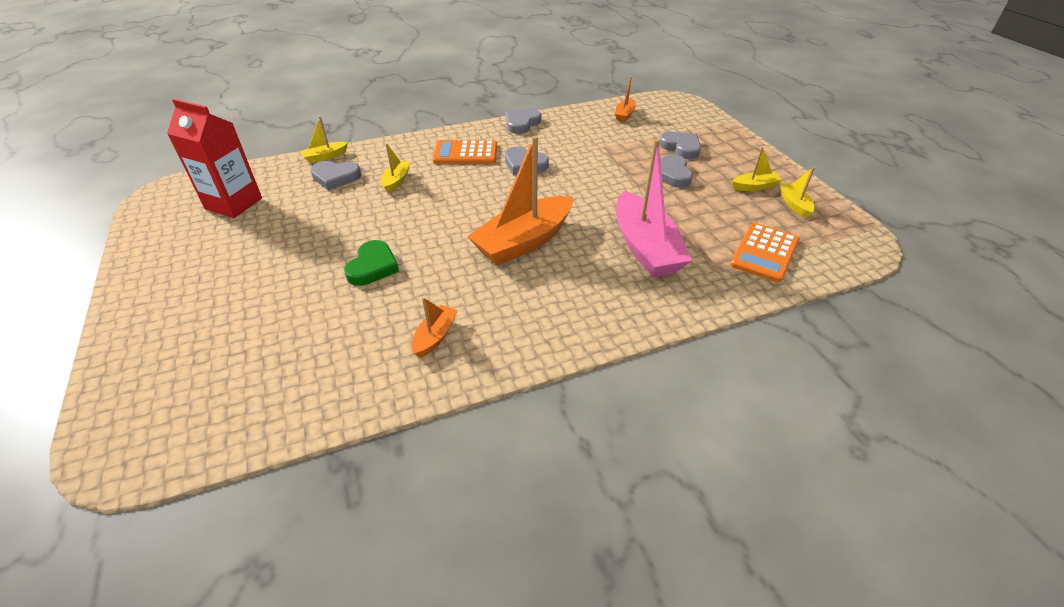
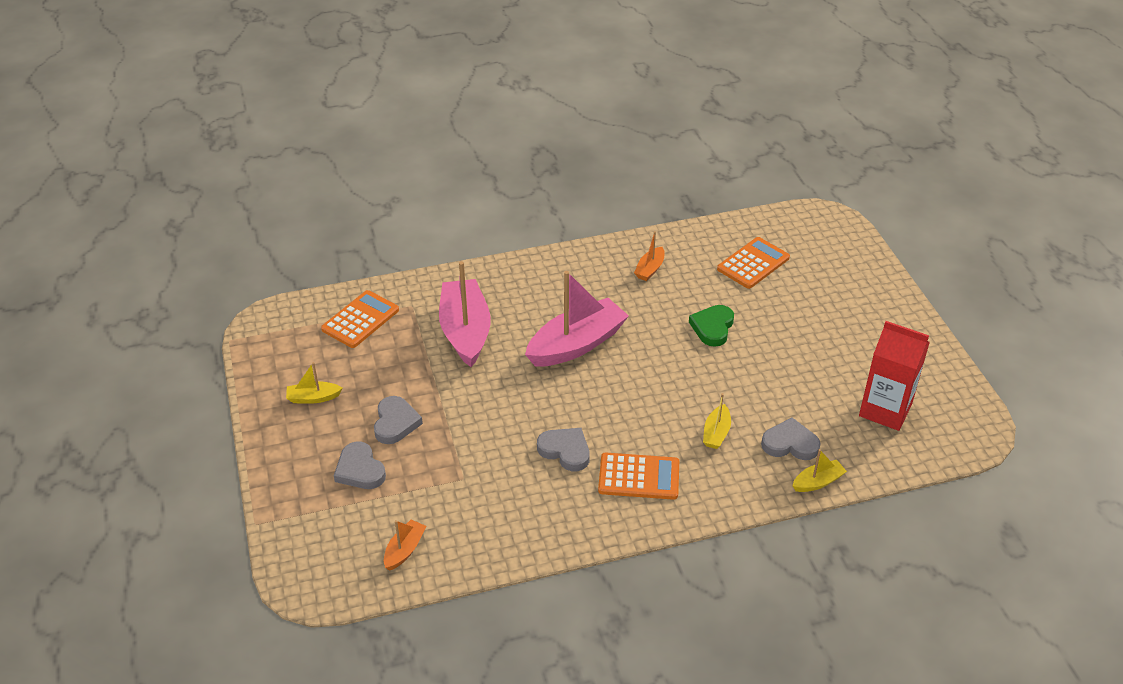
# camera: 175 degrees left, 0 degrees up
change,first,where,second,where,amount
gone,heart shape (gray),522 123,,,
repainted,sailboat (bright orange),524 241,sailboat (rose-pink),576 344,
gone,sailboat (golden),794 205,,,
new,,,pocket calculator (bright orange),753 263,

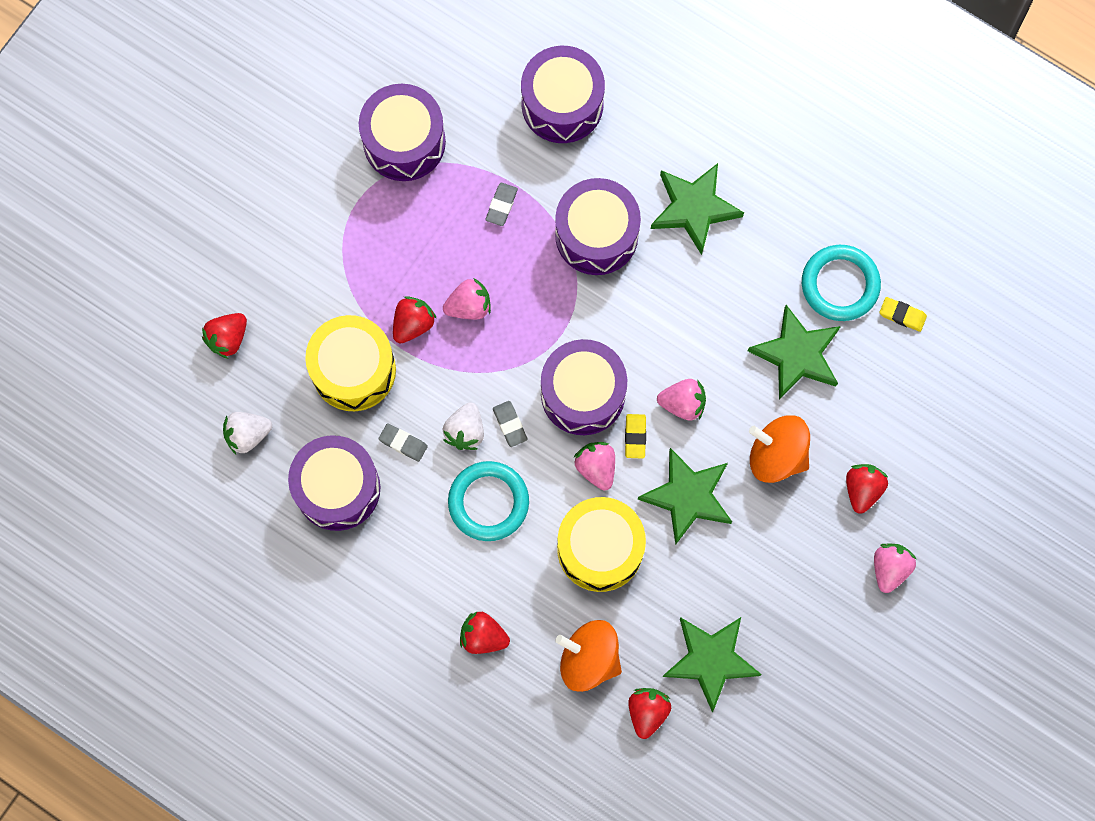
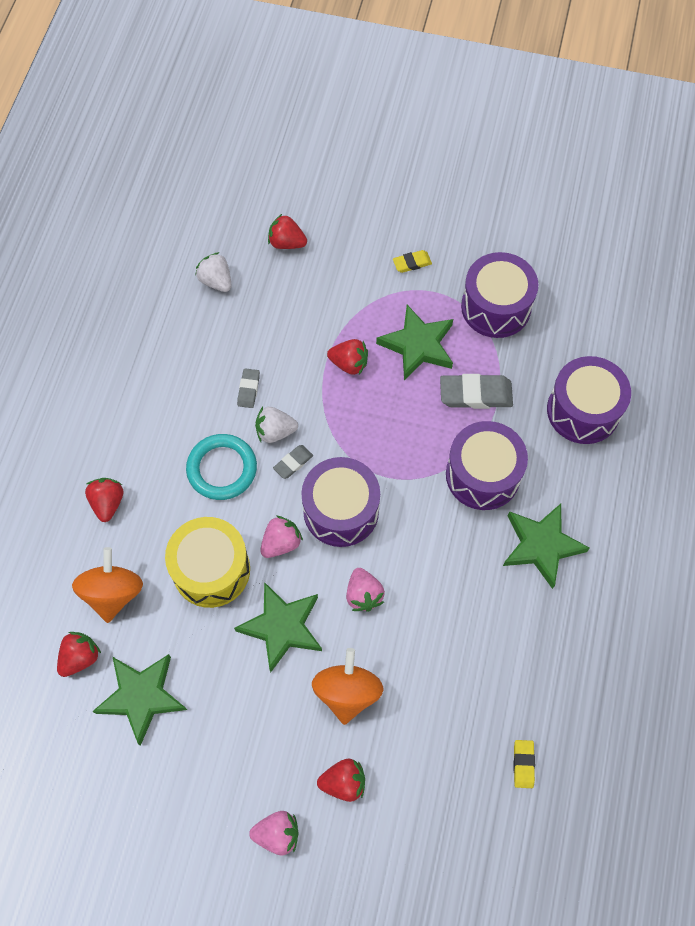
# camera: 70 degrees right, 10 degrees down
change,first,where,second,where,amount
scaled,gum eraser (gray),501 205,,475 394,x1.84
gone,ring (turquoise),840 284,,,
gone,berry (rose-pink),469 306,,,
shifted,five-pointed star (leaf-green),797 355,,418 345,
gone,drum (golden),353 370,,,
shifted,gum eraser (golden),635 437,,412 263,
gone,drum (violet),337 488,,,
rotated,berry (scarlet),647 712,,80 657,45 degrees counterclockwise

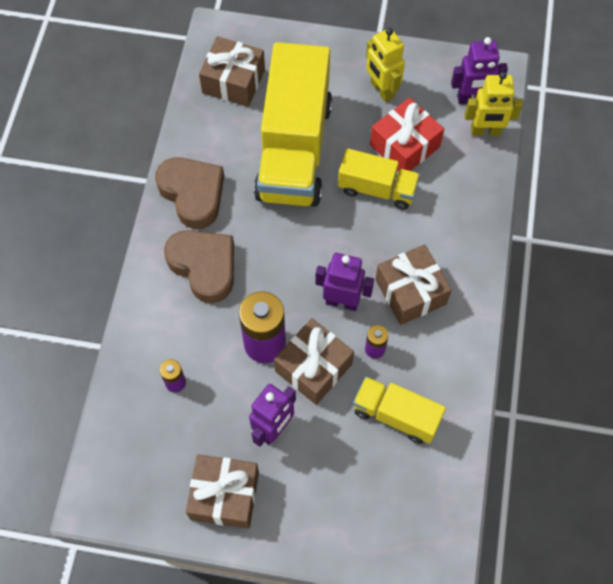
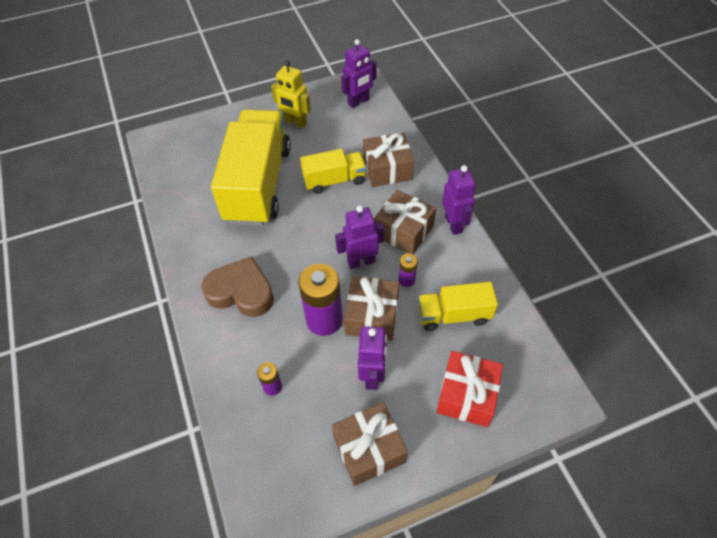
# camera: 30 degrees left, 10 degrees down
change,first,where,second,where,amount
shifted,present (dark brown),233 81,,387 169,
rotated,toy truck (golden),294 149,,258 184,150 degrees counterclockwise
gone,toy robot (golden),485 131,,,
shifted,present (scarlet),404 146,,467 395,
gone,heart shape (dark brown),193 194,,,
new,,,toy robot (violet),454 224,

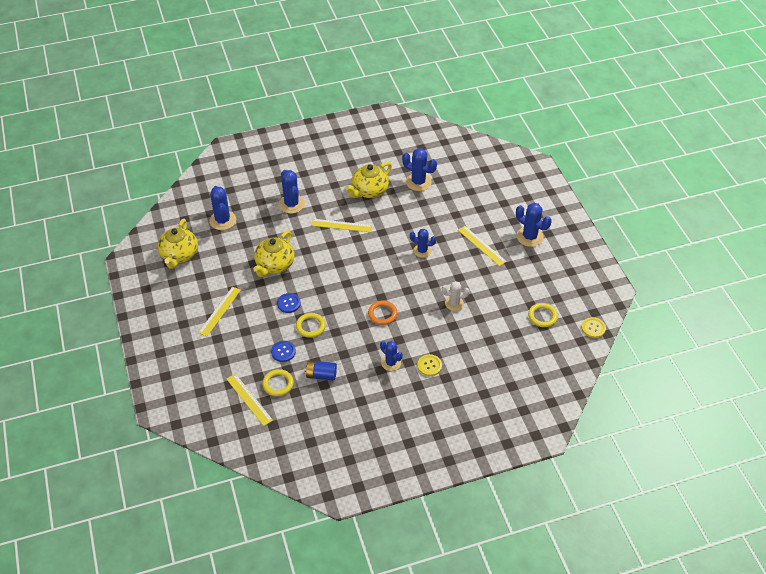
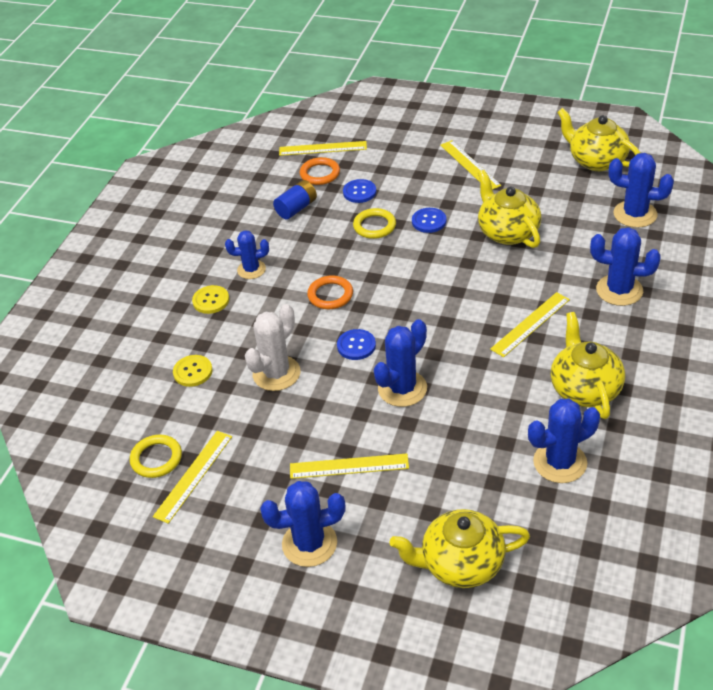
# camera: 130 degrees right, 5 degrees down
change,first,where,second,where,amount
scaled,prickly plant (blue),422 251,,402 388,x1.51
scaled,prickly plant (snow-white),454 303,,276 373,x1.51
shifted,shirt button (golden),593 328,,193 372,
repainted,ring (golden),278 384,ring (bright orange),320 174,
new,,,shirt button (blue),356 345,
new,,,measuring stick (golden),193 476,
new,,,tea pot (golden),460 564,

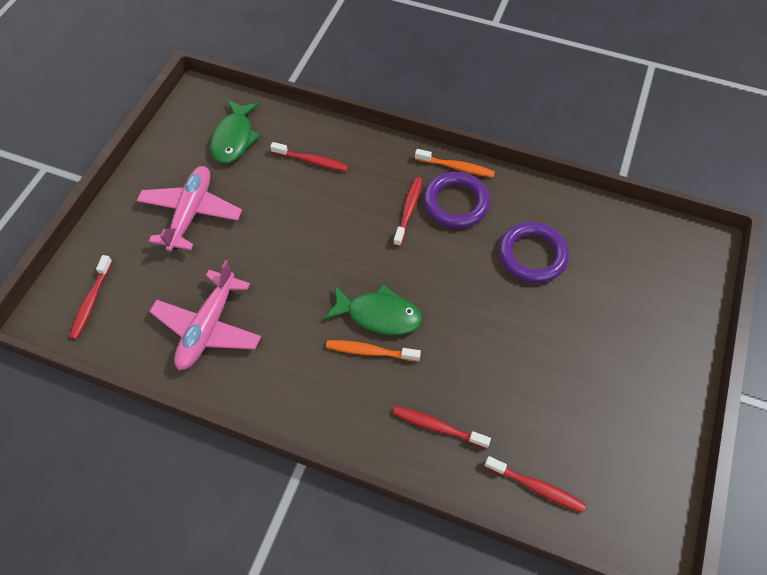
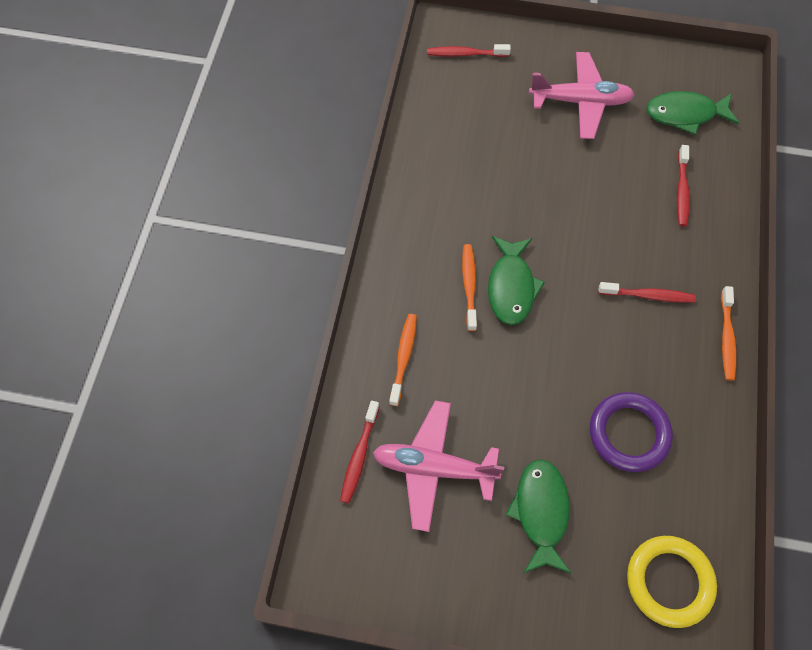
# camera: 80 degrees right, 5 degrees up
change,first,where,second,where,amount
gone,ring (violet),456 203,,,
shifted,plane (rose-pink),208 327,,434 468,
repainted,dental brush (scarlet),437 426,dental brush (bright orange),403 357,
new,,,fish figure (leaf-green),541 512,
new,,,ring (golden),669 581,

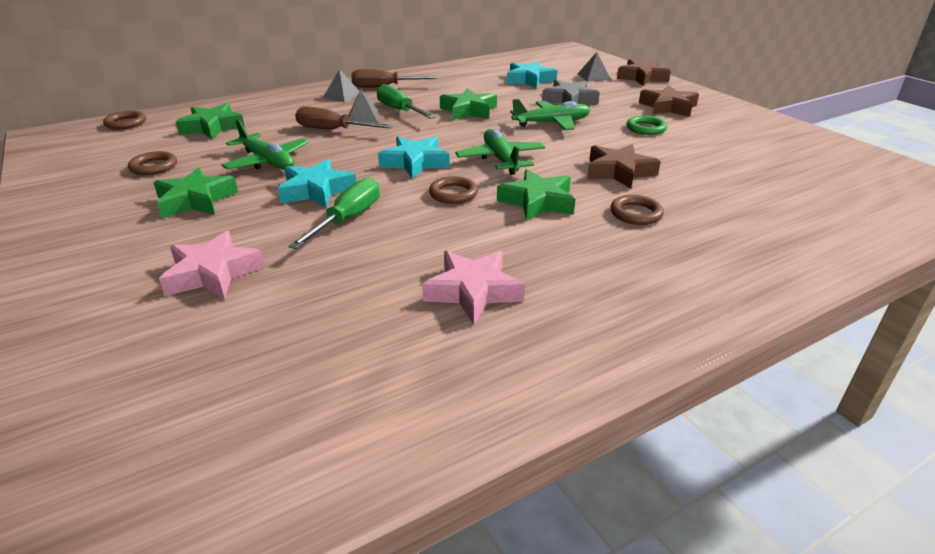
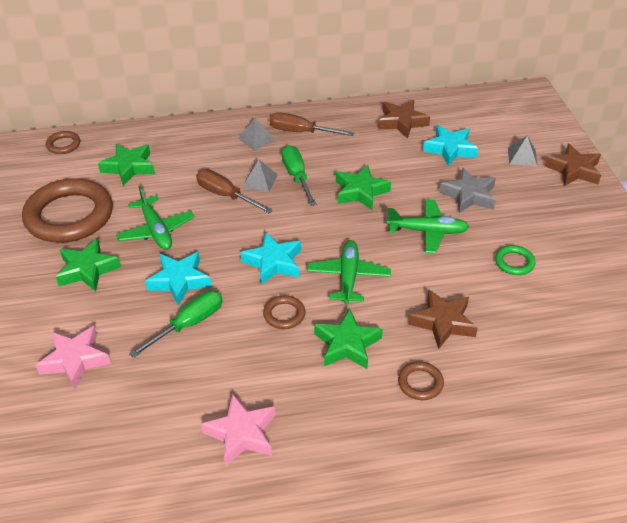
# camera: 20 degrees right, 10 degrees up
change,first,where,second,where,amount
shifted,five-pointed star (dark brown),668 107,,402 122,
scaled,ring (dark brown),154 167,,69 216,x2.35

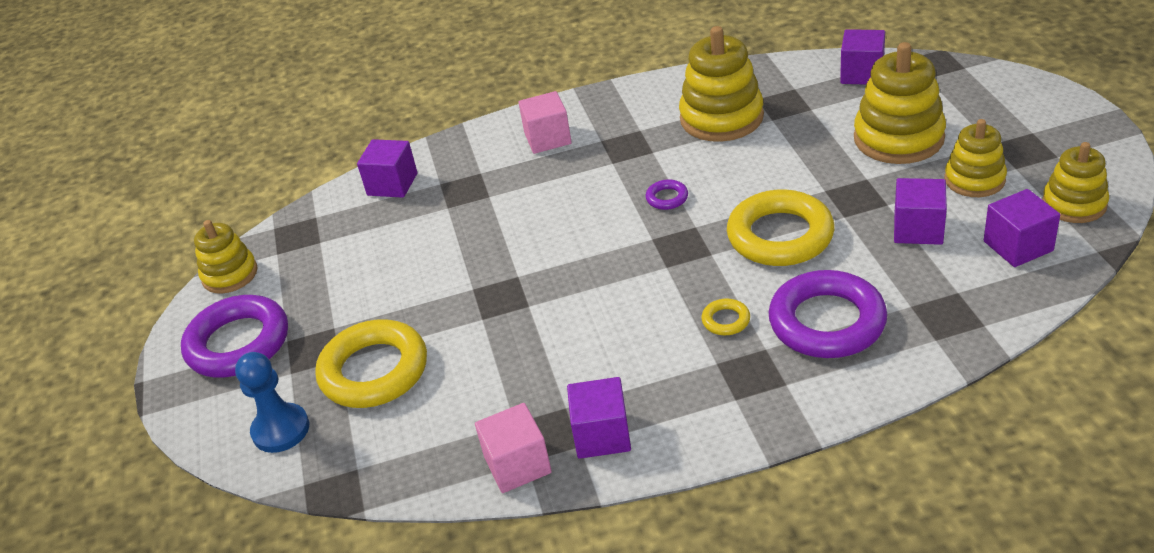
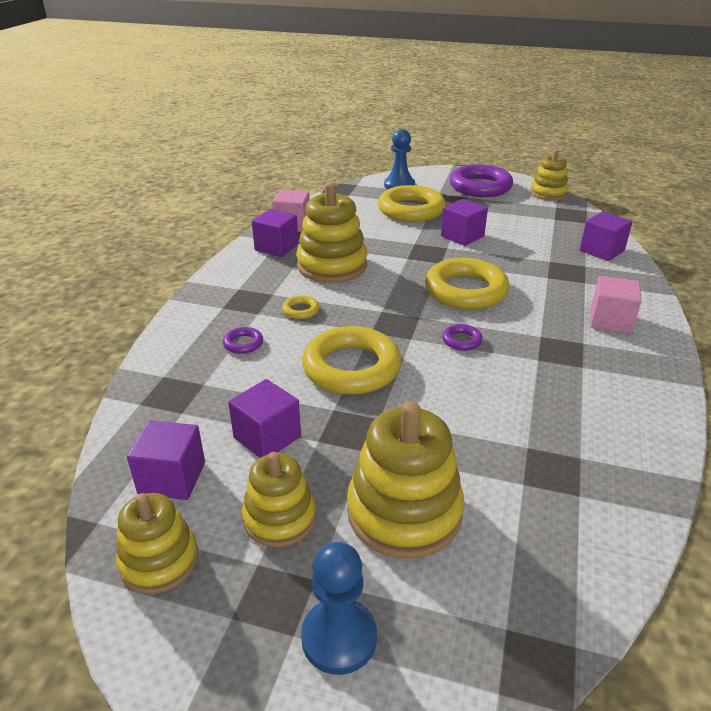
# camera: 115 degrees right, 5 degrees down
change,first,where,second,where,amount
shifted,stacking rings (golden),721 118,,332 266,
shifted,cube (violet),862 74,,462 236,
scaled,ring (violet),827 322,,243 343,x0.43
new,,,ring (golden),465 290,
new,,,game pawn (blue),339 637,

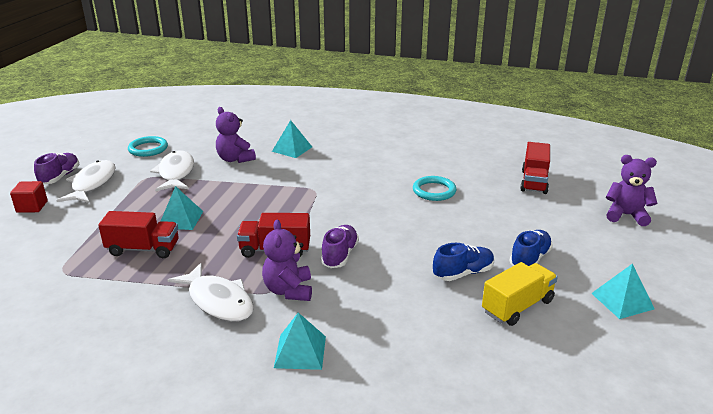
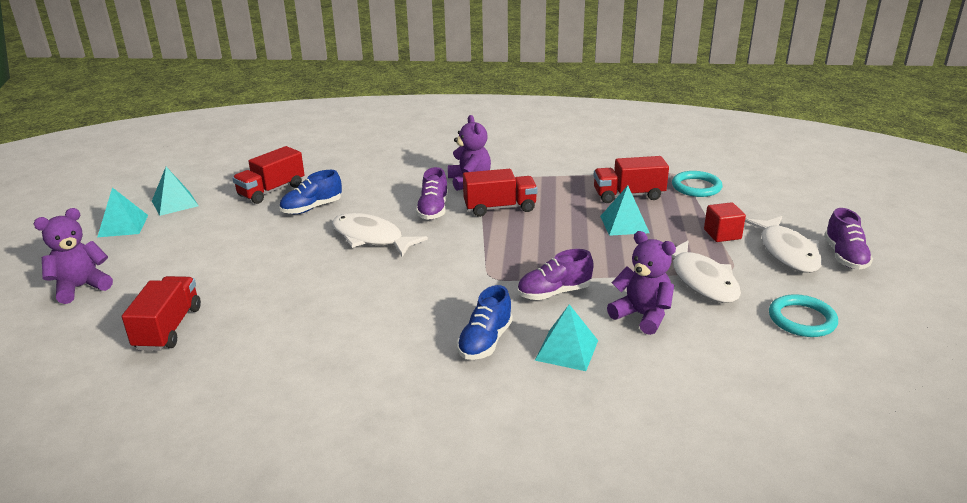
# camera: 170 degrees right, 0 degrees up
change,first,where,second,where,amount
rotated,teddy bear (violet),626 215,,81 287,135 degrees clockwise
shifted,ring (turquoise),434 191,,696 187,
shifted,cube (scarlet),32 207,,722 234,
shifted,sneaker (blue),530 259,,485 342,
repainted,toy truck (golden),517 306,toy truck (scarlet),271 191,
shifted,fish figure (snow-white),218 301,,371 238,
shifted,pyramid shape (turquoise),300 351,,123 225,
new,,,sneaker (violet),554 293,

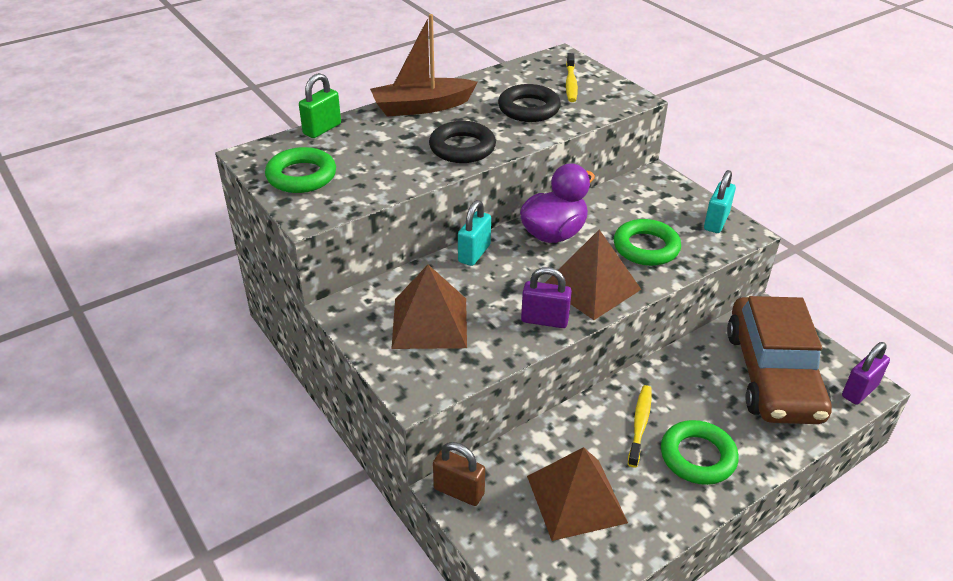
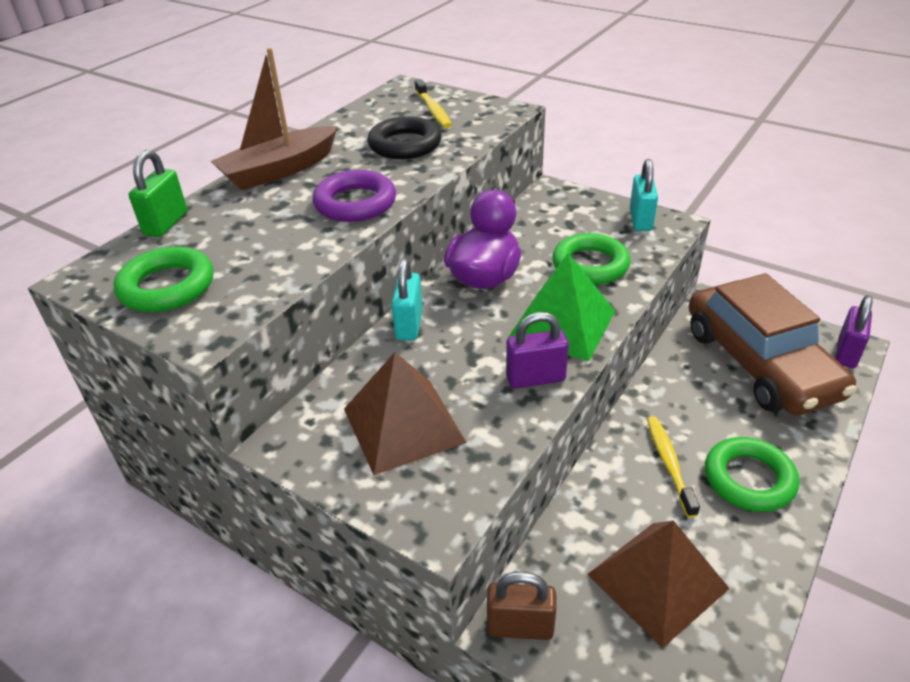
# camera: 20 degrees left, 0 degrees up
change,first,where,second,where,amount
repainted,ring (ebony),462 148,ring (violet),355 203,
repainted,pyramid shape (dark brown),592 287,pyramid shape (leaf-green),562 324,

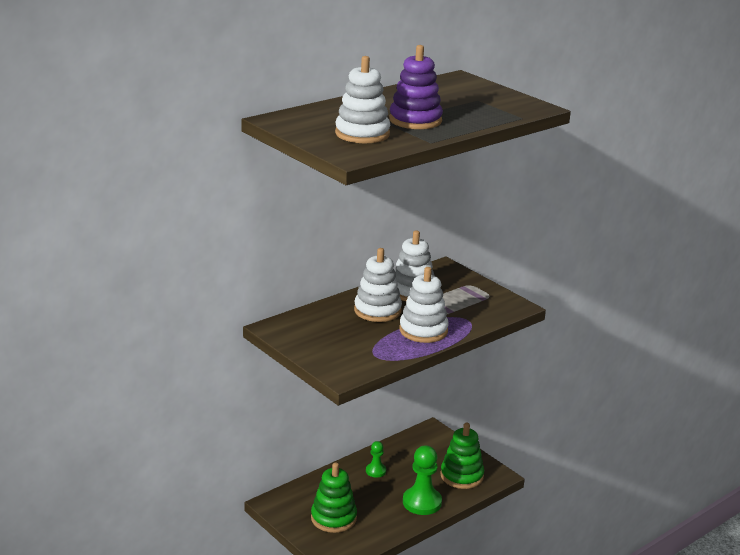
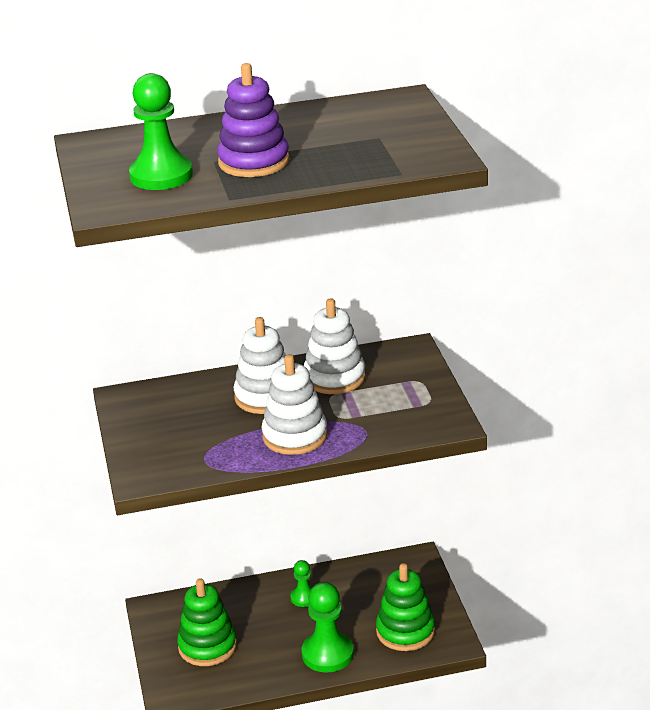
# camera: 30 degrees right, 5 degrees up
change,first,where,second,where,amount
swapped,stacking rings (snow-white),362 134,game pawn (leaf-green),161 175,

